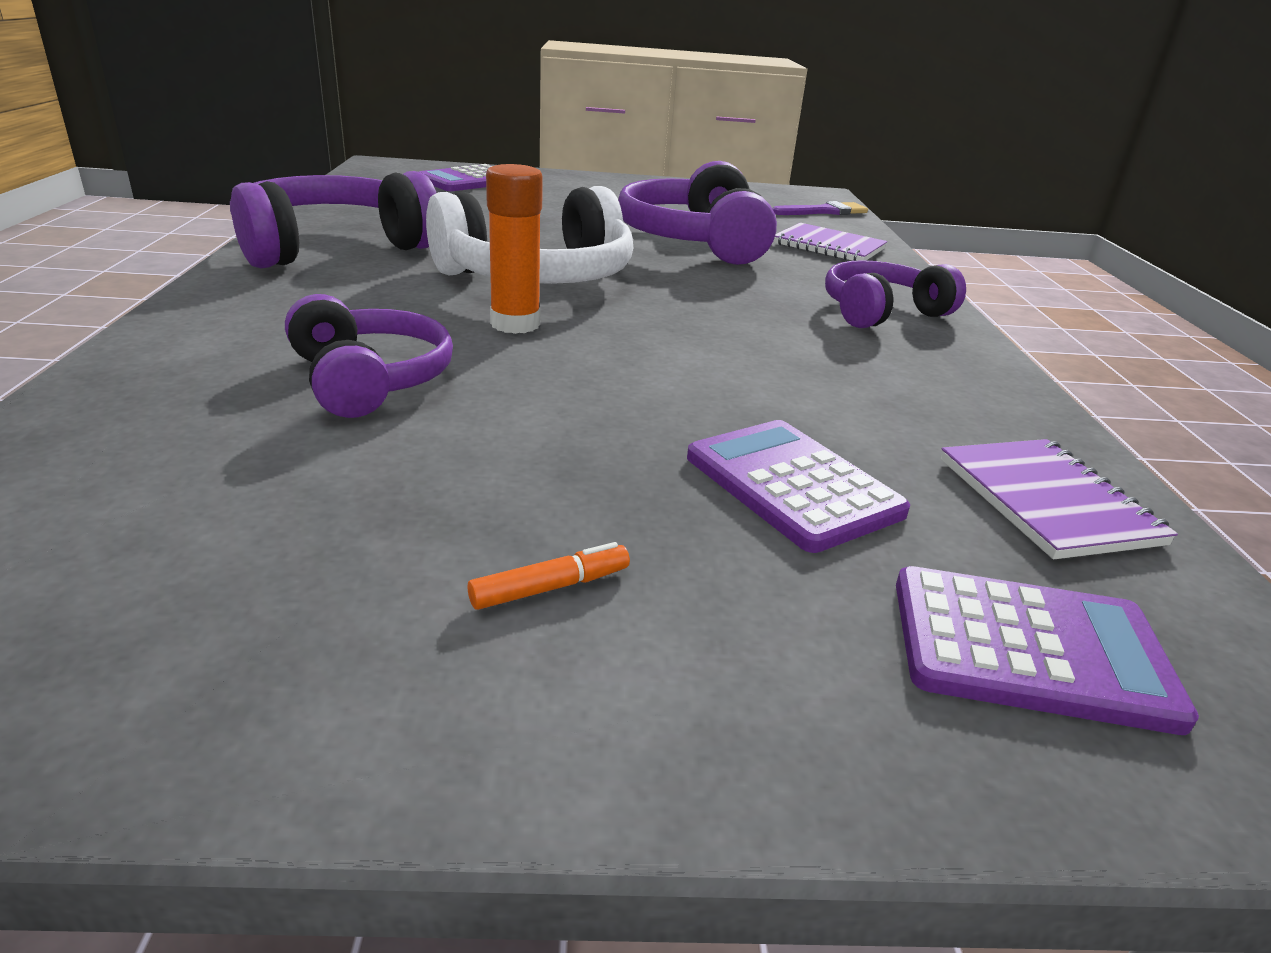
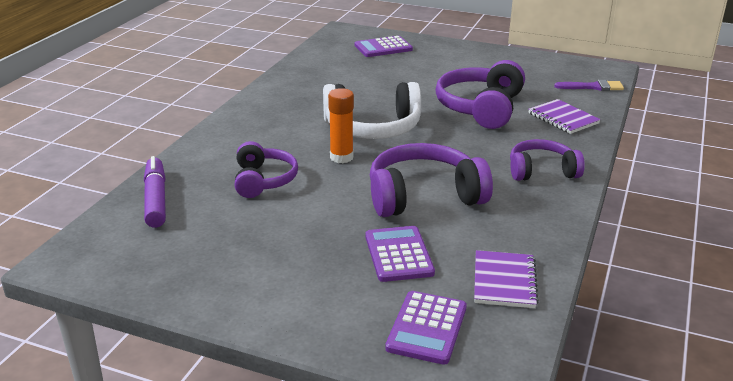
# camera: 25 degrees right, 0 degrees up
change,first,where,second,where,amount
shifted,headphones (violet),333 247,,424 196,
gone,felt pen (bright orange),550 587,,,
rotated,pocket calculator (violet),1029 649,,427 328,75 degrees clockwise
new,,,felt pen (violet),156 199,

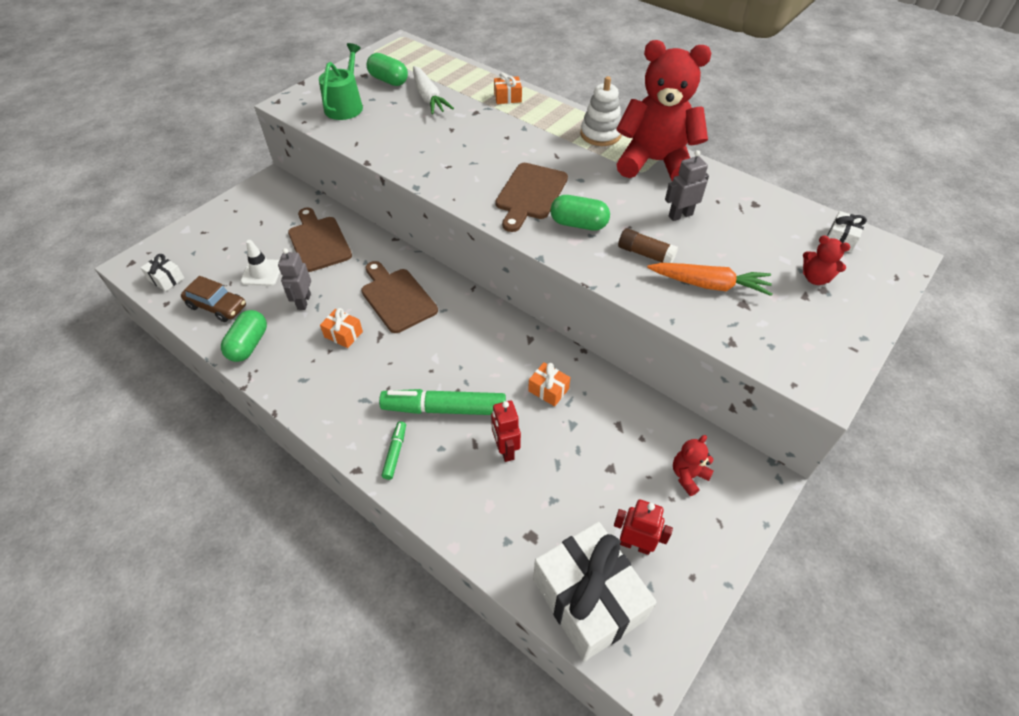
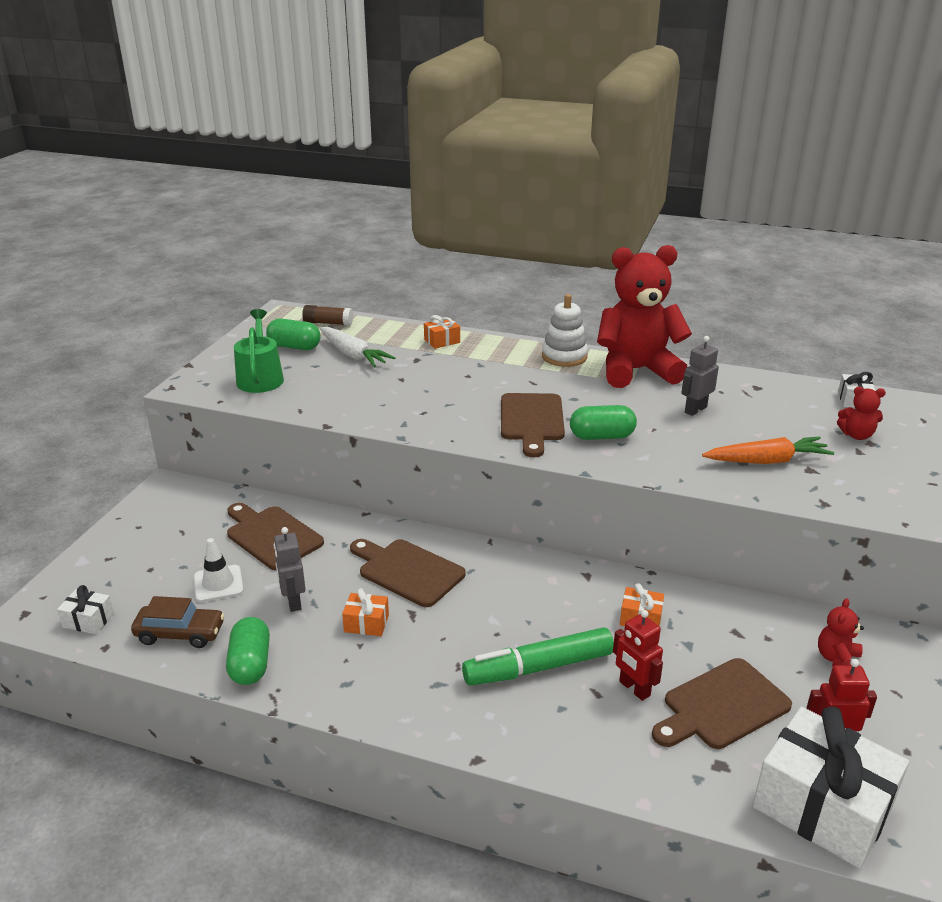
# camera: 20 degrees left, 20 degrees down
change,first,where,second,where,amount
shifted,stick of glue (dark brown),645 254,,328 323,
gone,felt pen (leaf-green),395 452,,,
new,,,cutting board (dark brown),722 706,

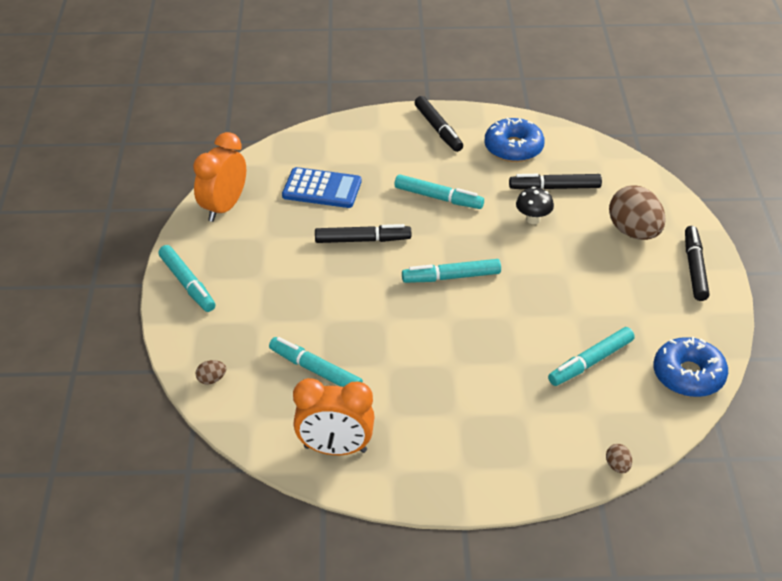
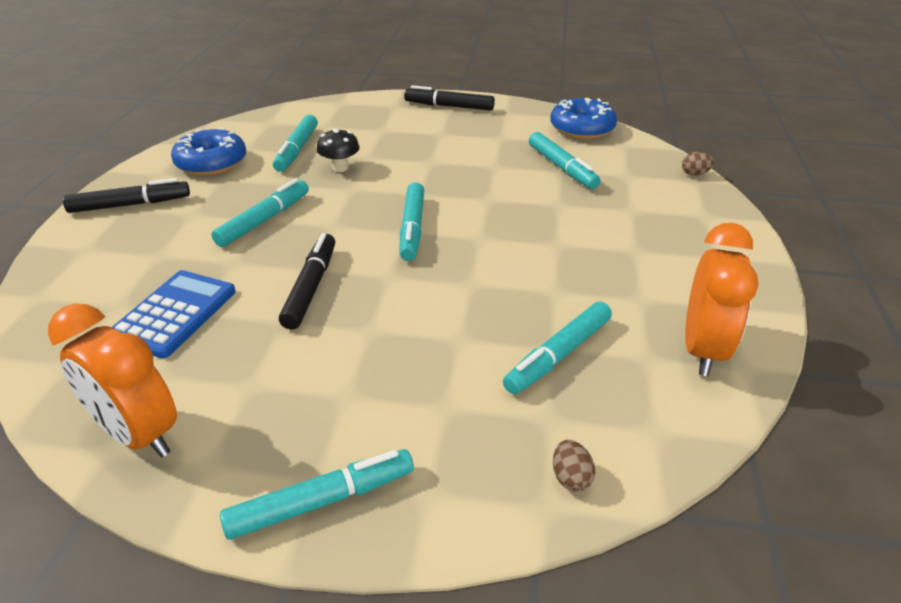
# camera: 80 degrees left, 5 degrees down
change,first,where,second,where,amount
repainted,felt pen (ebony),555 188,felt pen (turquoise),297 150,
gone,toy egg (dark brown),634 232,,,

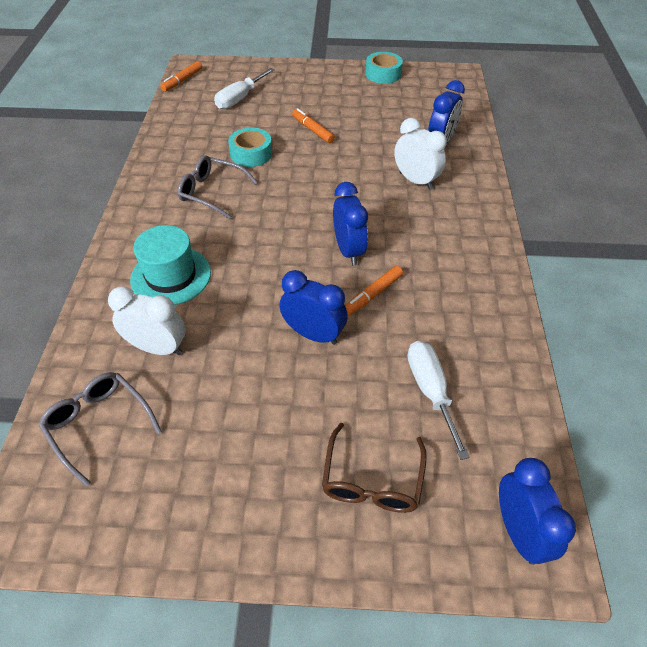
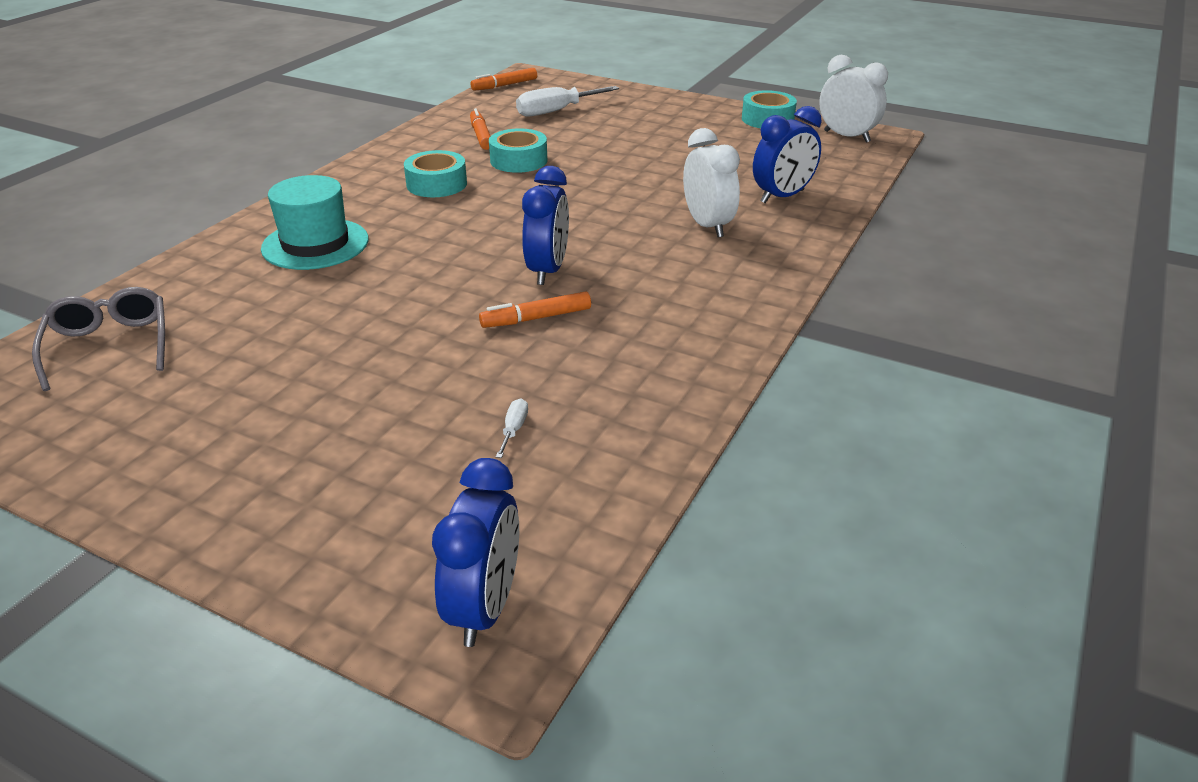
# camera: 25 degrees right, 15 degrees down
change,first,where,second,where,amount
shifted,felt pen (bright orange),313 130,,481 136,
swapped,eyeglasses (gray),211 192,tape (turquoise),437 184,
gone,bedside clock (blue),313 334,,,
shifted,bedside clock (snow-white),158 348,,846 136,
scaled,flat screwdriver (snow-white),430 391,,514 429,x0.44
gone,eyeglasses (dark brown),372 480,,,

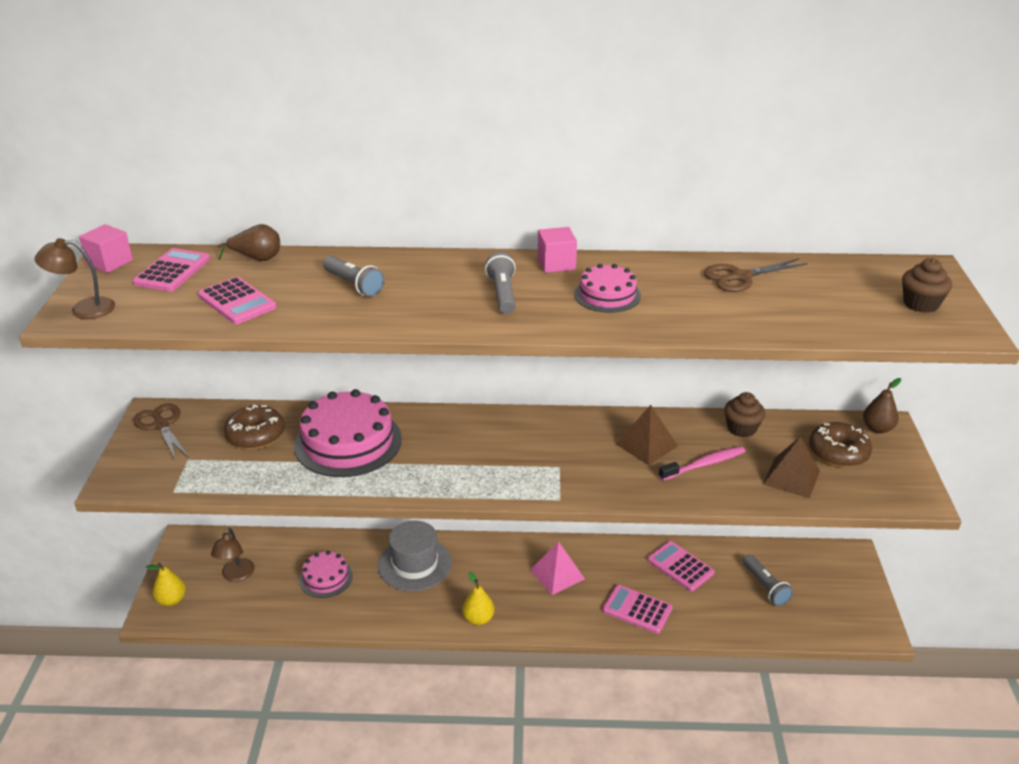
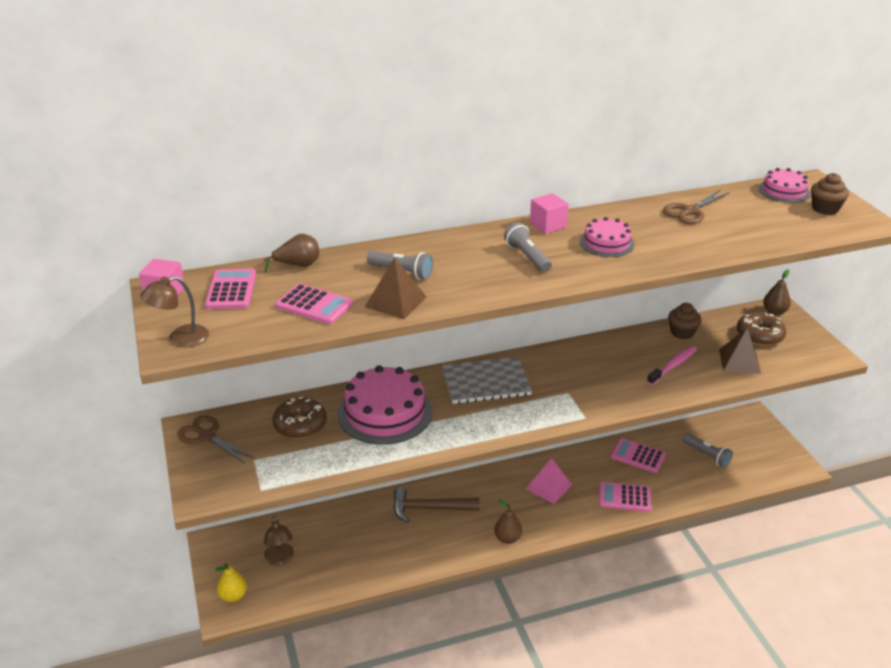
# camera: 20 degrees left, 0 degrees up
change,first,where,second,where,amount
shifted,pyramid shape (dark brown),646 445,,395 302,
swapped,hat (gray),414 564,hammer (dark brown),429 508,
shifted,gateau (rose-pink),326 578,,784 191,
repainted,toy pear (golden),478 619,toy pear (dark brown),507 538,
new,,,notepad (gray),486 383,

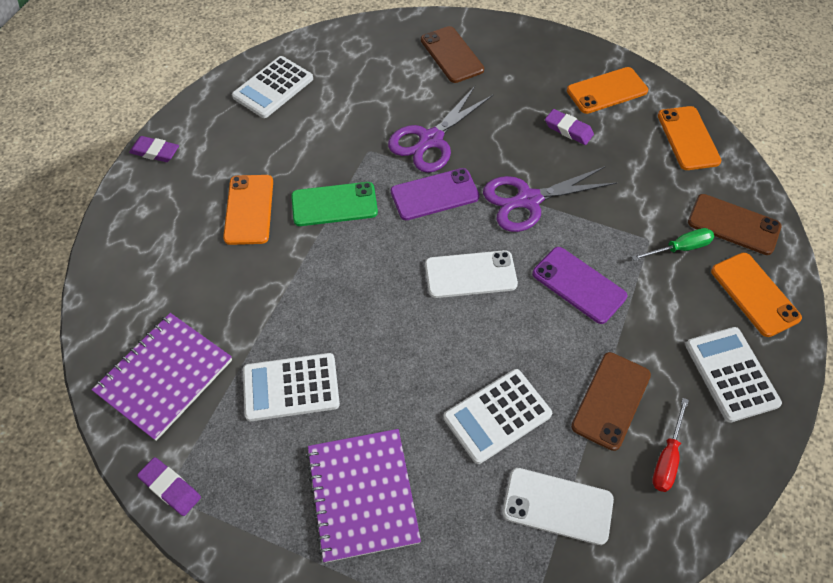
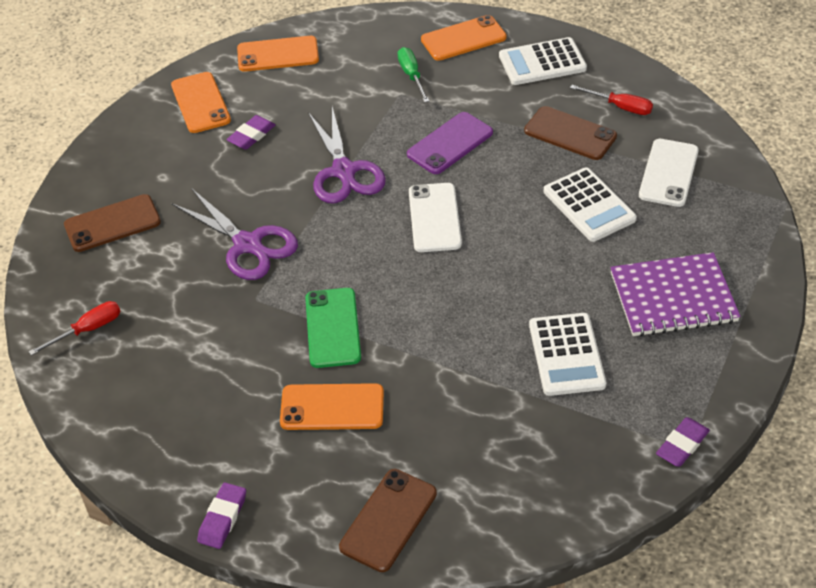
# camera: 85 degrees left, 10 degrees down
change,first,where,second,where,amount
gone,pocket calculator (snow-white),273 88,,,
gone,phone (violet),434 194,,,
shifted,phone (dark brown),733 224,,388 520,
gone,notepad (violet),164 376,,,
new,,,flat screwdriver (scarlet),88 330,

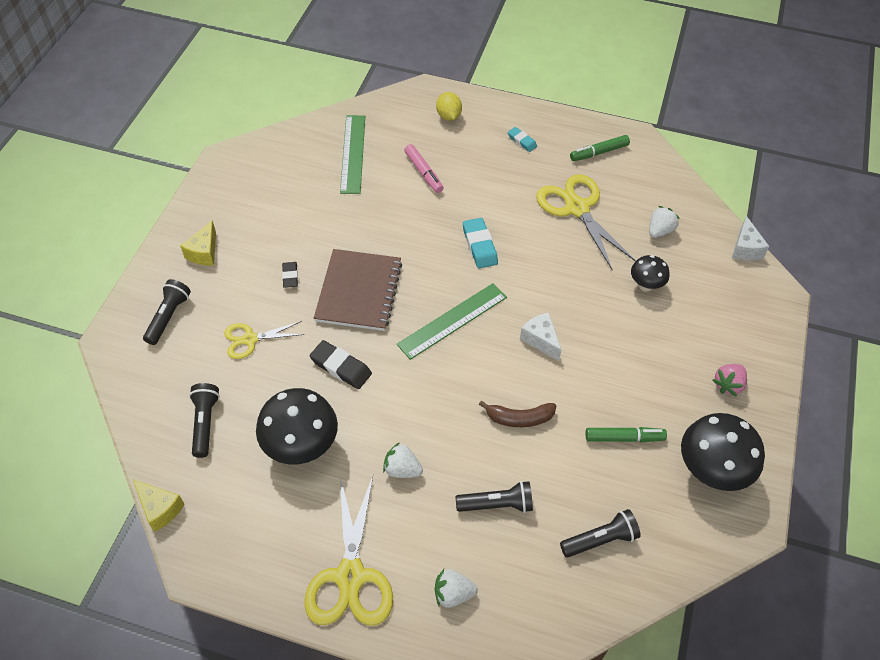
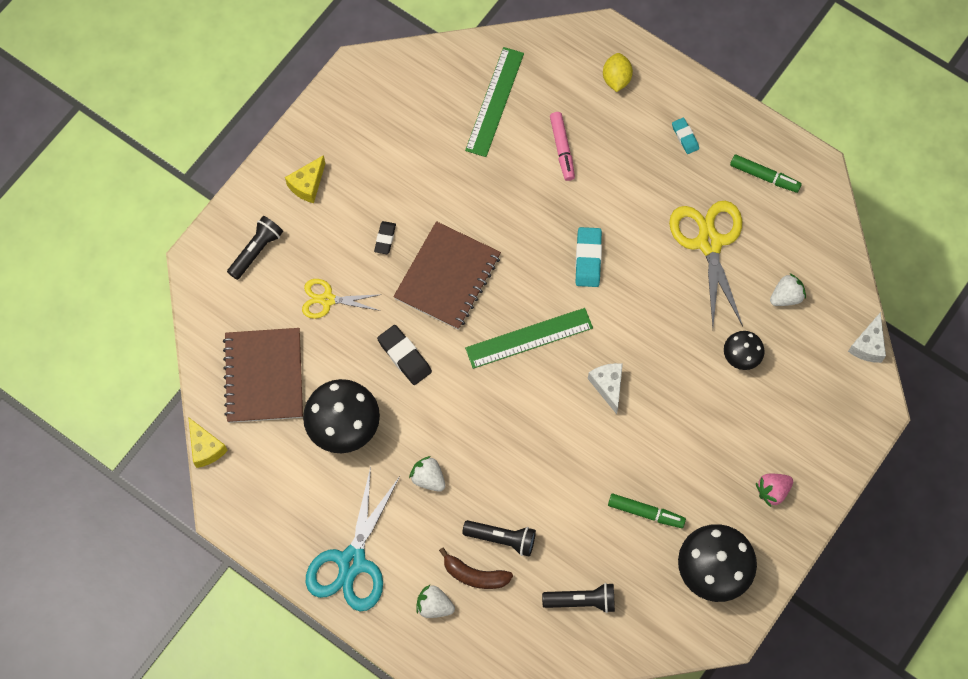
# camera: 20 degrees right, 15 degrees up
change,first,where,second,where,amount
rotated,felt pen (leaf-green),598 152,,764 176,150 degrees counterclockwise
swapped,pocket torch (ebony),205 423,notepad (dark brown),264 376,
shifted,toy banana (dark brown),519 418,,474 575,
repainted,shears (golden),350 576,shears (turquoise),352 562,

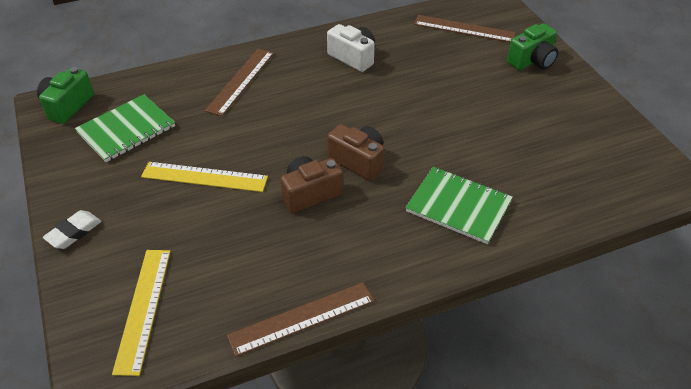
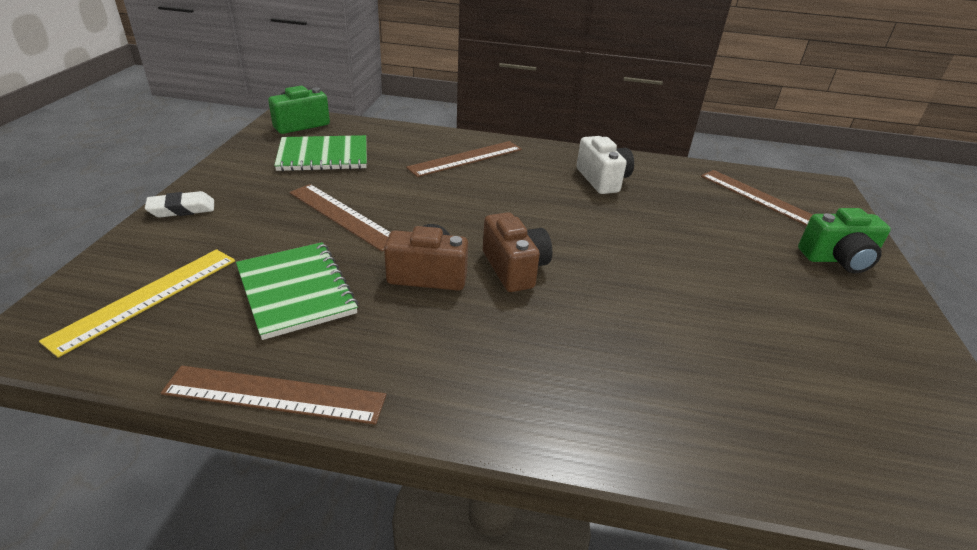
# camera: 30 degrees right, 10 degrees down
change,first,where,second,where,amount
repainted,measuring stick (golden),204 177,measuring stick (dark brown),343 216,
shifted,notepad (leaf-green),458 206,,296 291,

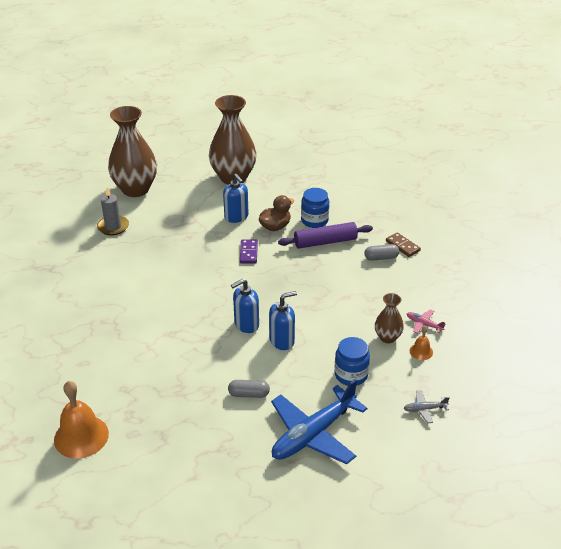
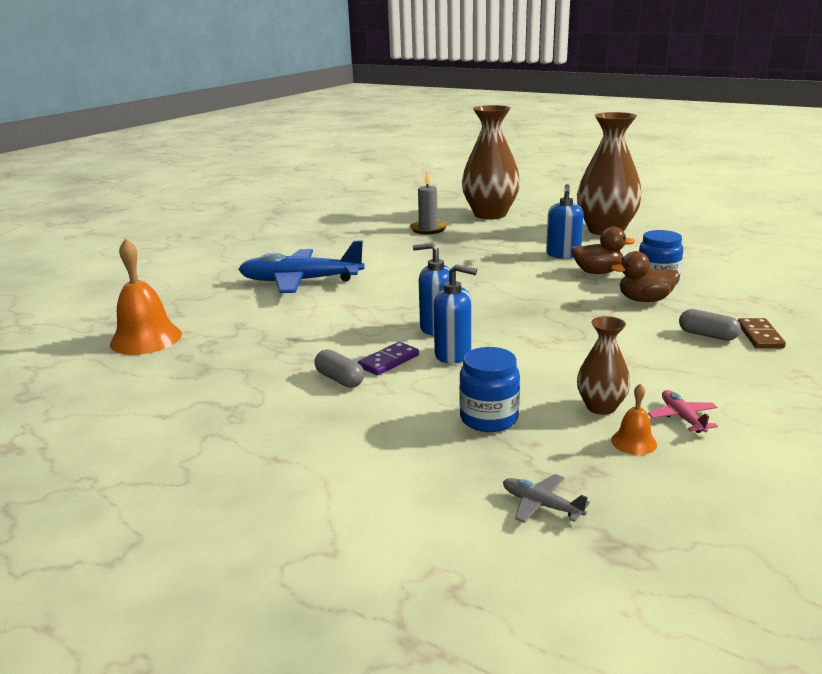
# camera: 45 degrees right, 15 degrees down
change,first,where,second,where,amount
swapped,rolling pin (violet),325 242,toy duck (dark brown),644 300,
shifted,domino (violet),248 253,,389 361,
shifted,plane (blue),313 434,,300 281,

